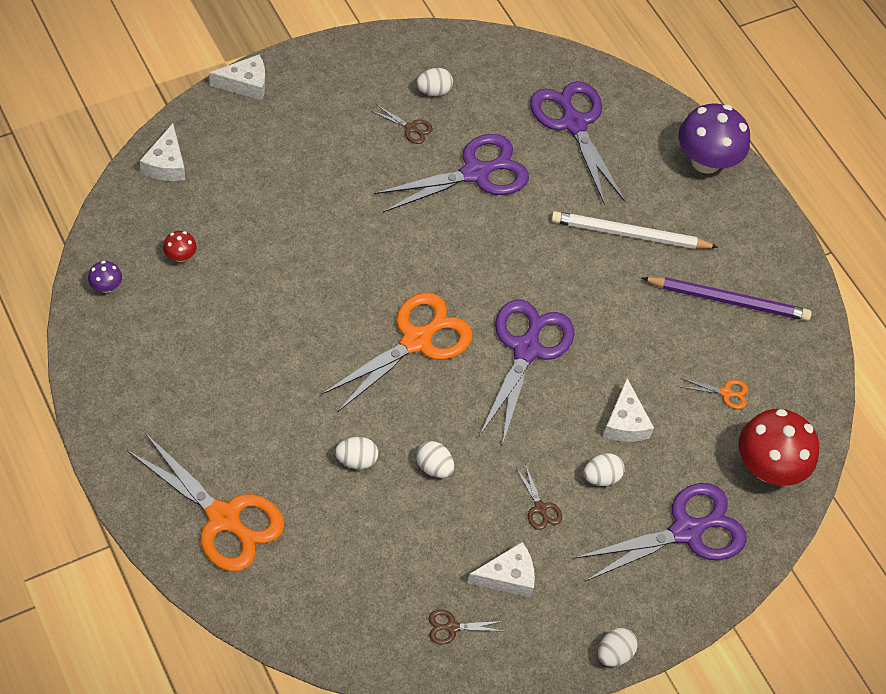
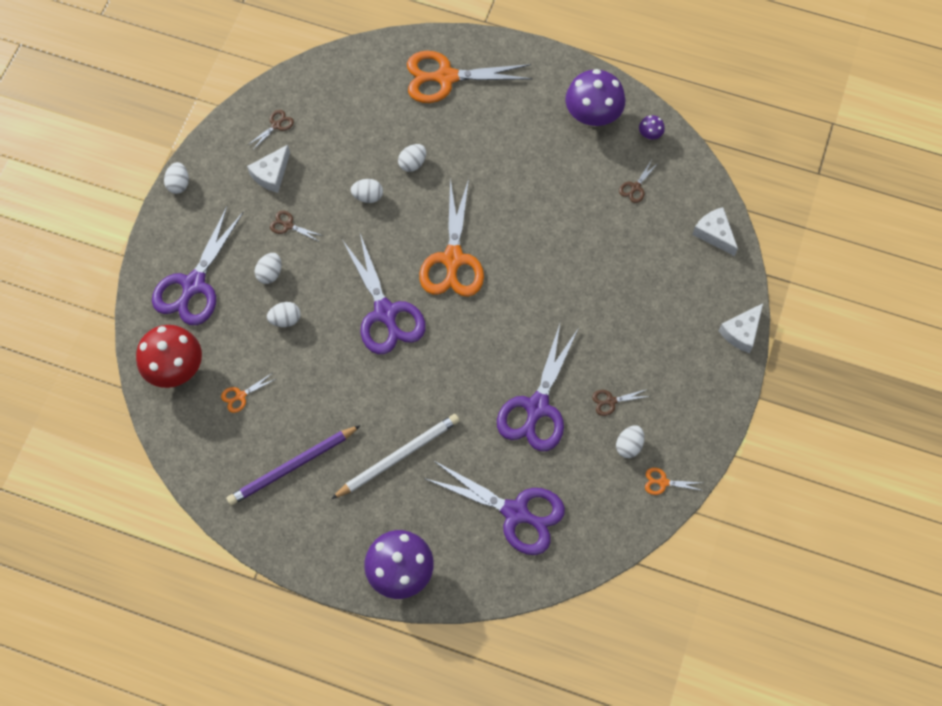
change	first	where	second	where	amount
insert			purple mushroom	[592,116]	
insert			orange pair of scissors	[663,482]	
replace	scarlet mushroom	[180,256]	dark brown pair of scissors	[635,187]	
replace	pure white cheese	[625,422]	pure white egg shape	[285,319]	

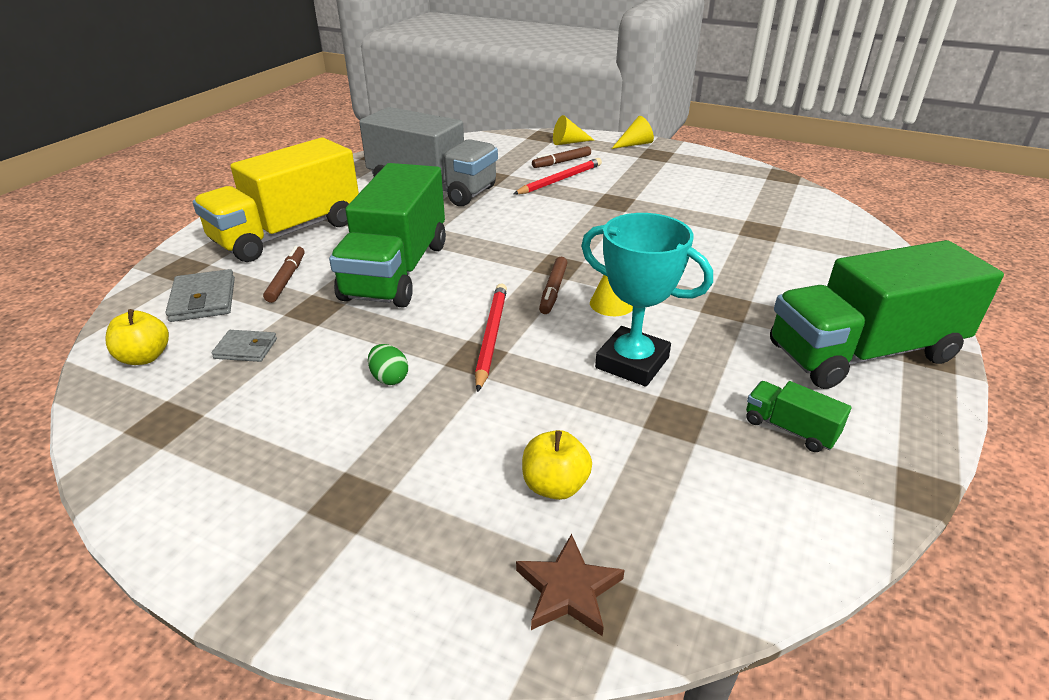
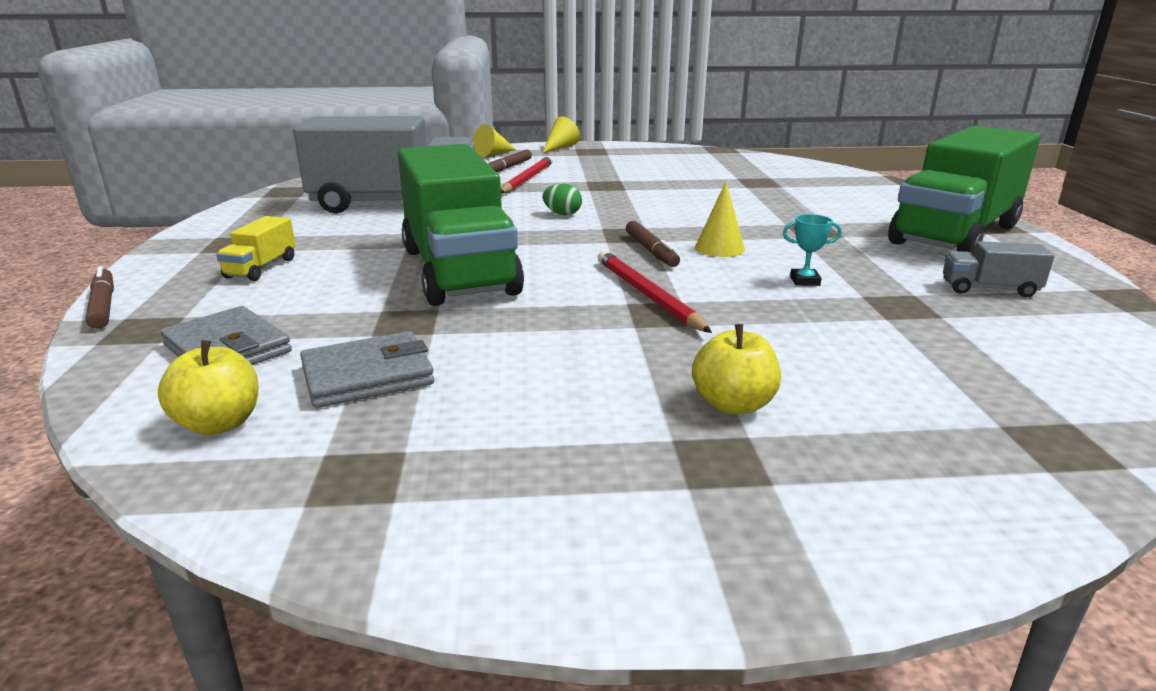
change	first	where	second	where	amount
delete	dark brown star	[568,590]			
move	dark brown marker	[287,279]		[103,306]	
move	emerald egg shape	[389,378]		[562,214]	
move	golden toy apple	[555,485]		[733,404]	
recolor	emerald lorry	[789,429]	ash-grey lorry	[989,289]	
resize	golden lorry	[288,233]		[261,268]	x0.40
resize	ash-grey card wallet	[246,348]		[368,375]	x1.56
resize	teal prize cup	[632,363]		[804,281]	x0.40

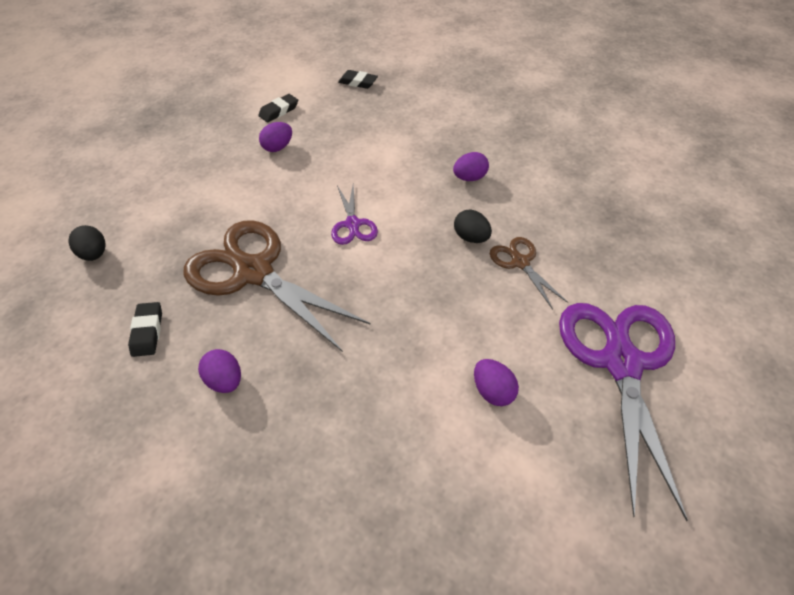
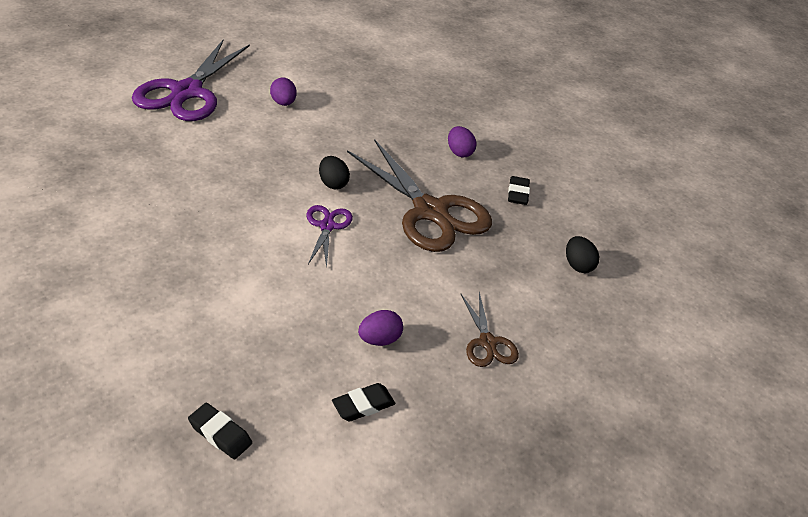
change	first	where	second	where	amount
delete	purple egg shape	[469,178]			
move	black egg shape	[471,237]		[333,183]	
move	dark brown pair of scissors	[520,262]		[487,343]	

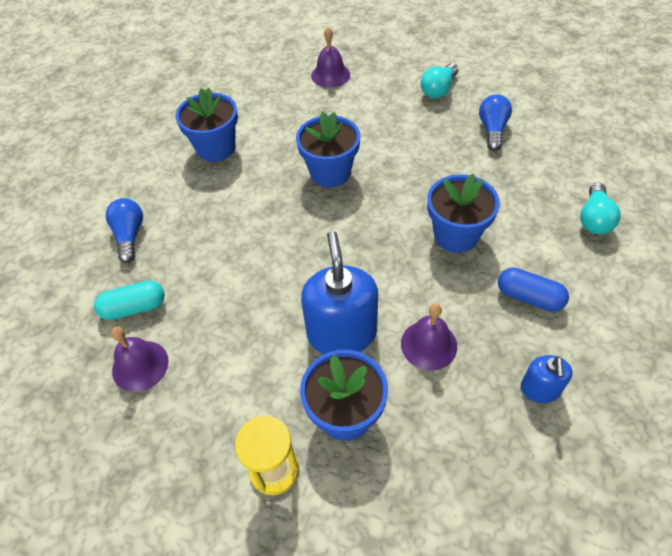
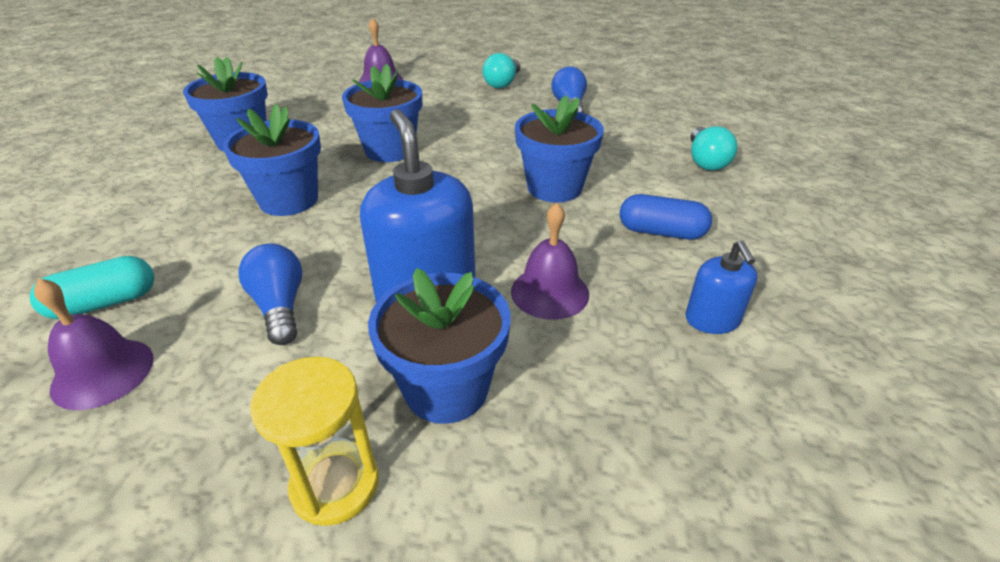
change	first	where	second	where	amount
insert			cobalt potted plant	[289,200]	
move	cobalt light bulb	[130,235]		[280,306]	

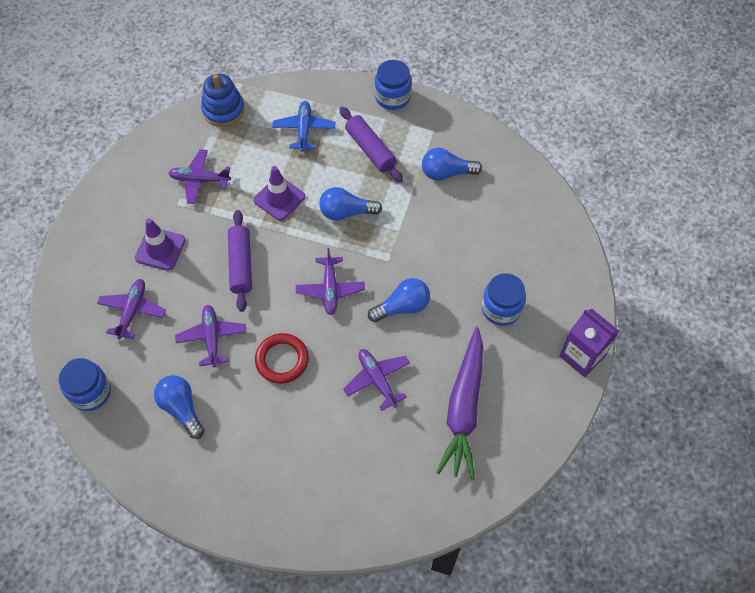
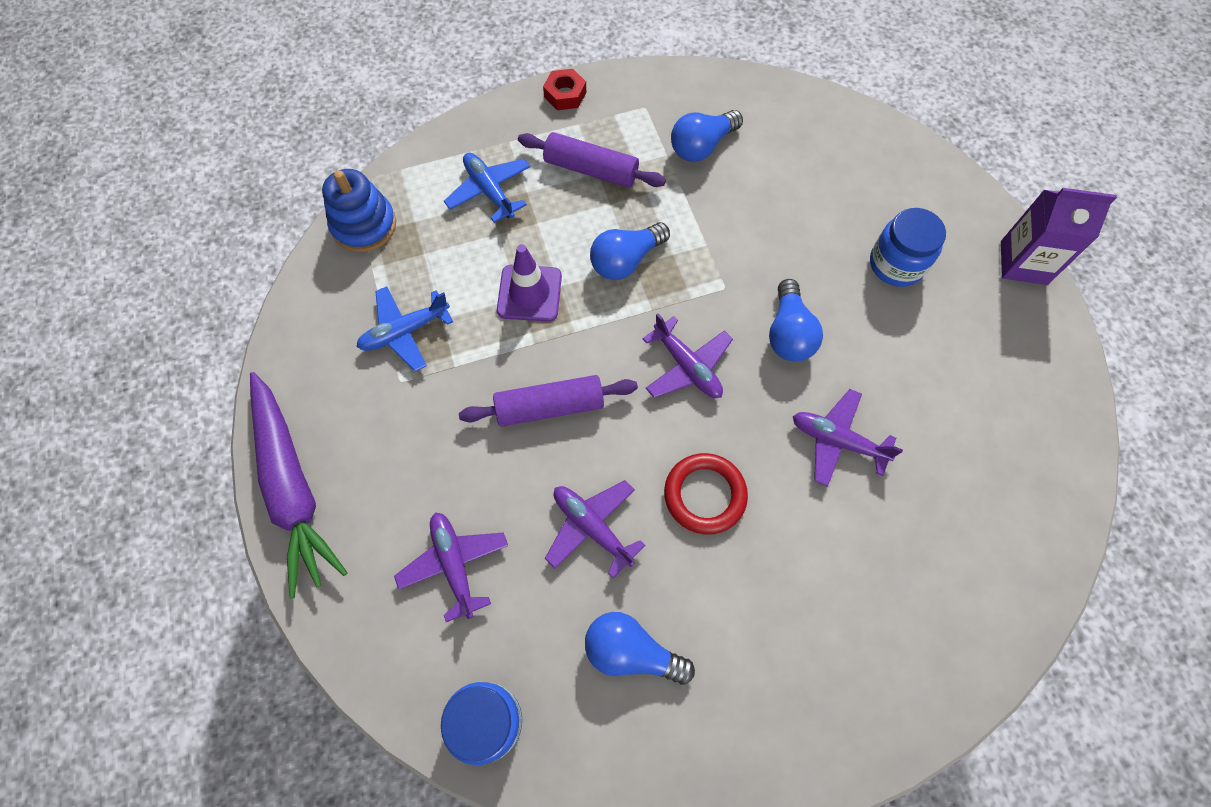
change	first	where	second	where	amount
delete	purple safety cone	[160,249]			
move	purple toy carrot	[464,408]		[293,487]	
replace	cobalt jar	[392,97]	scarlet nut	[565,94]	
recolor	purple aeroplane	[200,180]	cobalt aeroplane	[405,331]	
rotate	purple dough roller	[241,264]		[550,407]	60 degrees counterclockwise
rotate	cobalt light bulb	[402,307]		[788,333]	150 degrees clockwise

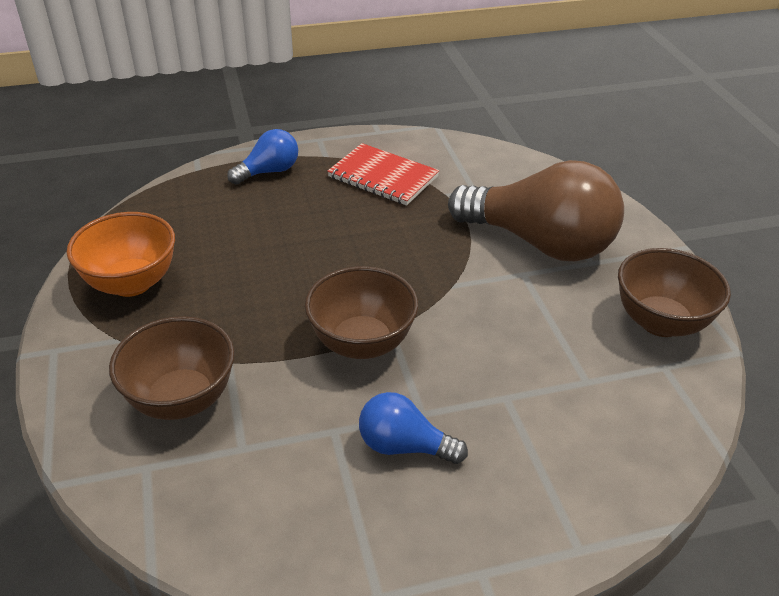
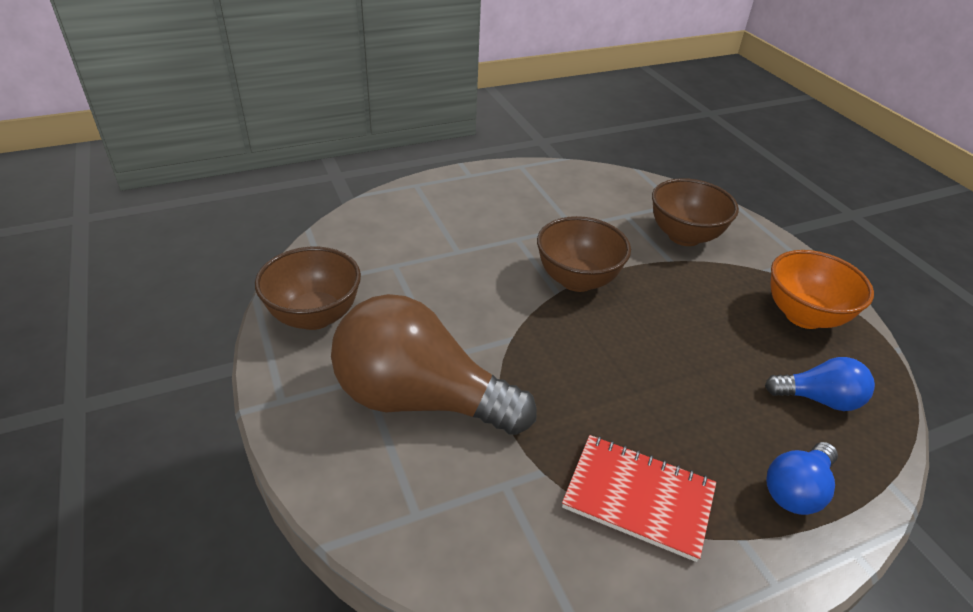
change	first	where	second	where	amount
move	cobalt light bulb	[404,446]		[818,399]	

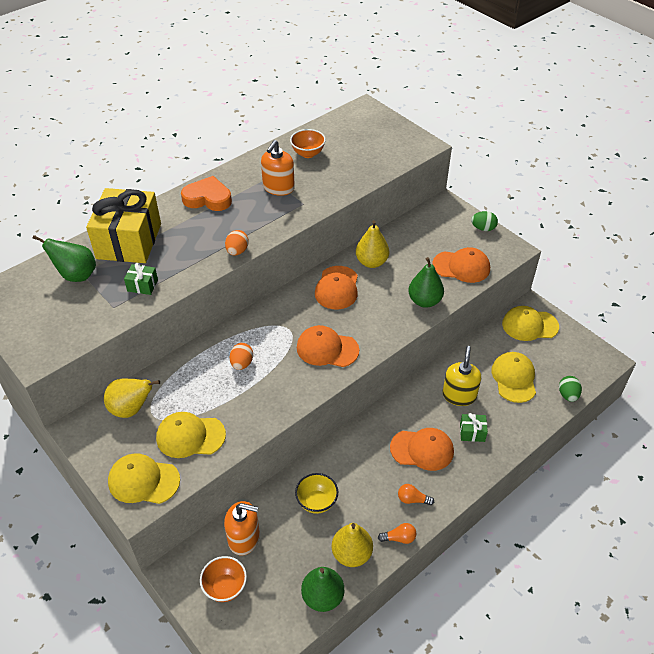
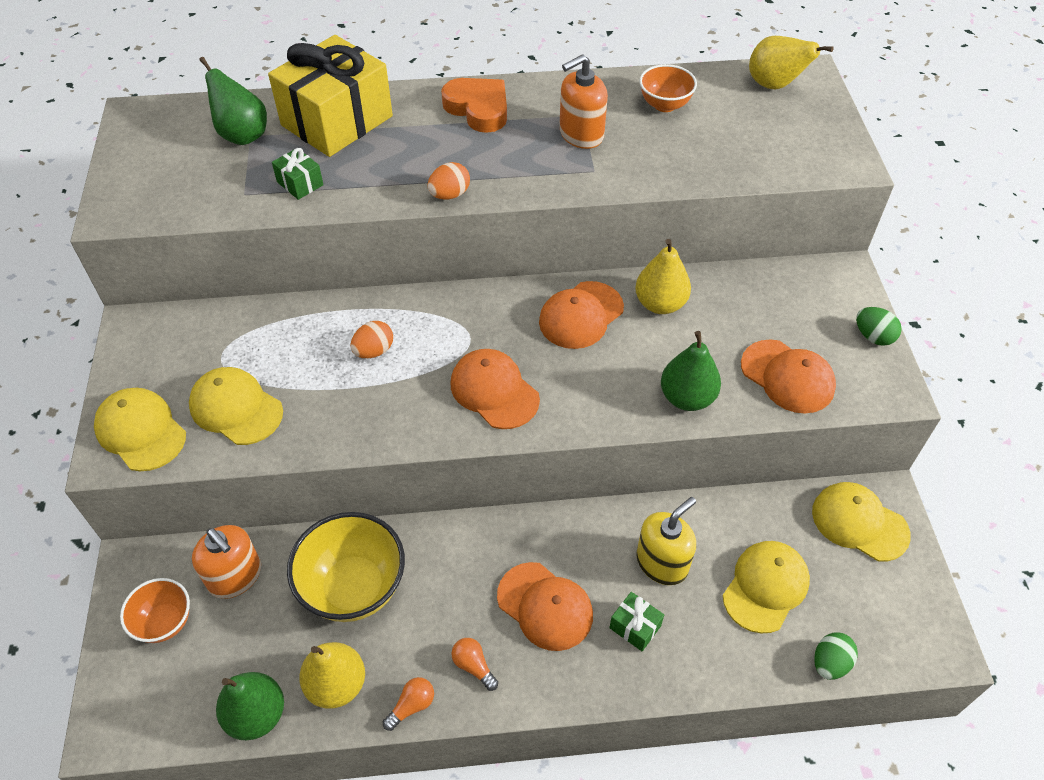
change	first	where	second	where	amount
move	golden pear	[131,409]		[774,85]	
rotate	orange light bulb	[399,538]		[411,706]	75 degrees counterclockwise
resize	golden bowl	[316,502]		[354,588]	x1.73

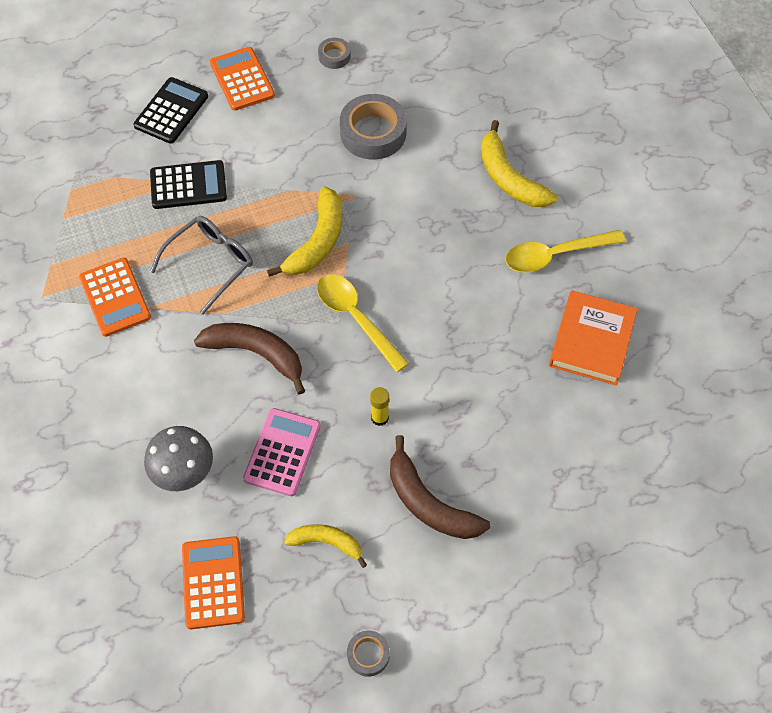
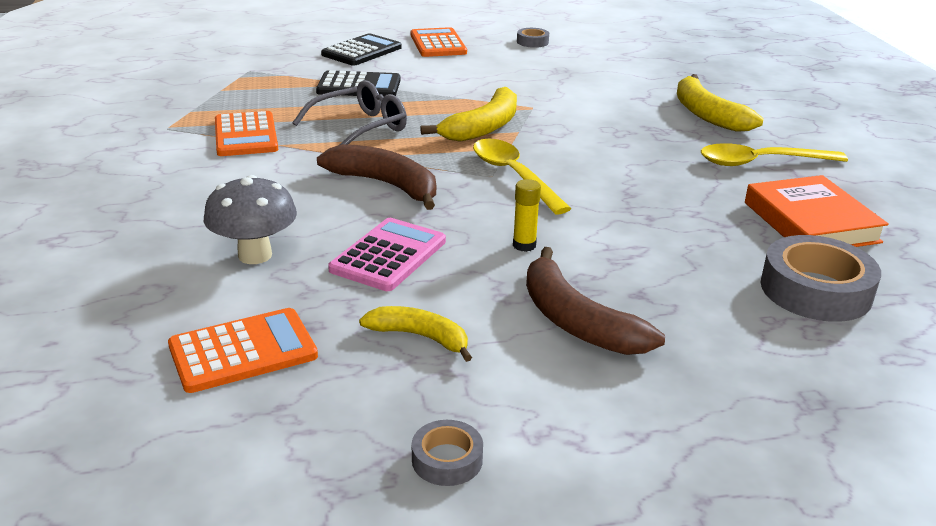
change	first	where	second	where	amount
move	ash-grey sticky tape	[373,133]		[815,290]	
rotate	orange calculator	[213,582]		[243,351]	60 degrees clockwise
rotate	orange hardcover	[591,341]		[810,222]	45 degrees counterclockwise

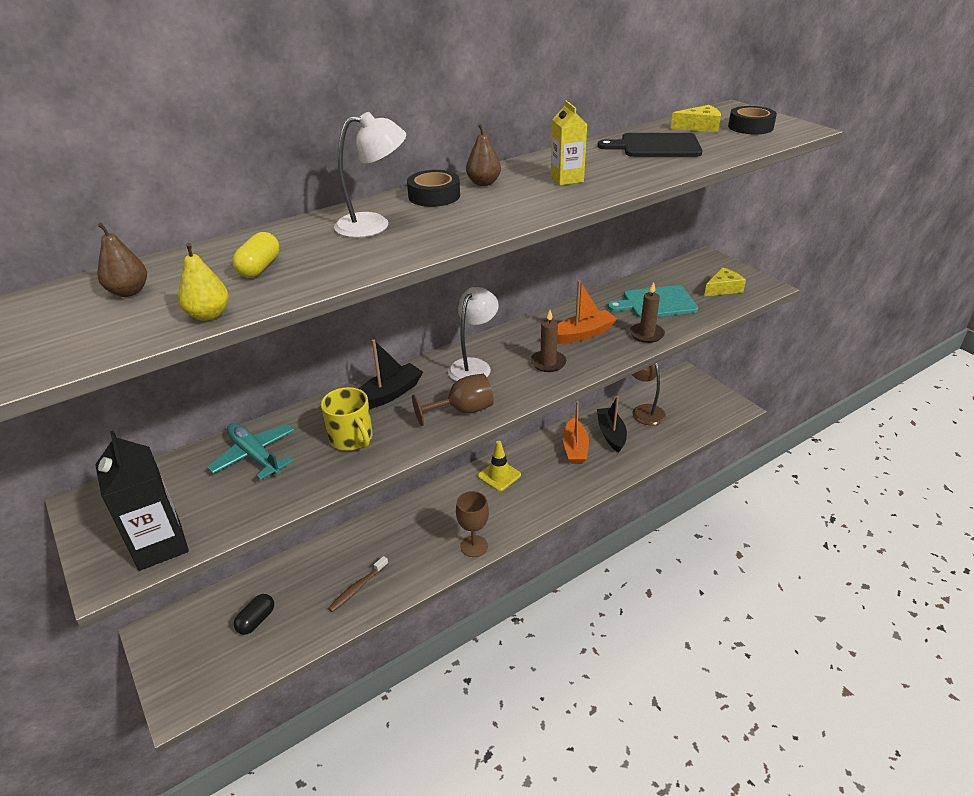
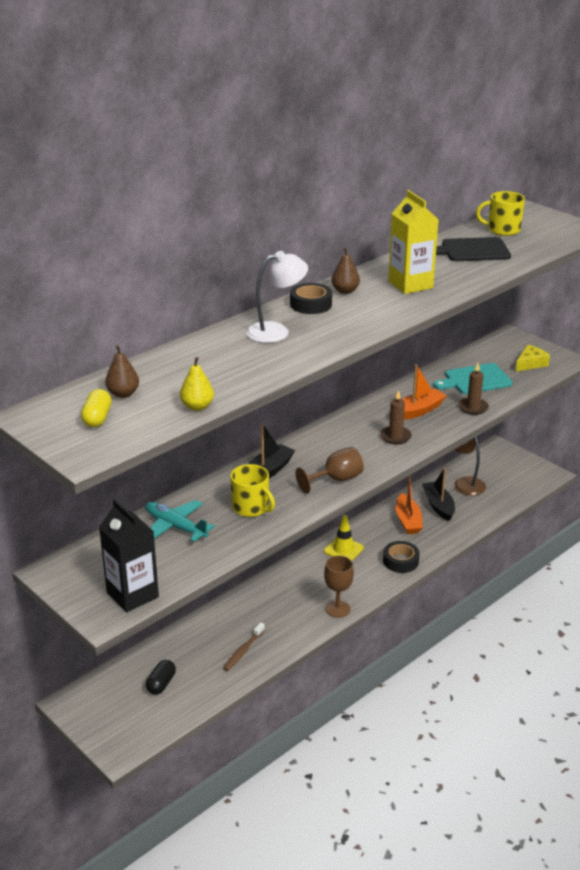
change	first	where	second	where	amount
delete	pure white lamp	[473,366]			
move	golden pill shape	[259,268]		[97,418]	
move	black sticky tape	[750,127]		[400,561]	
replace	golden cheese	[699,127]	golden coffee mug	[502,230]	
resize	golden milk carton	[567,179]		[410,284]	x1.59

